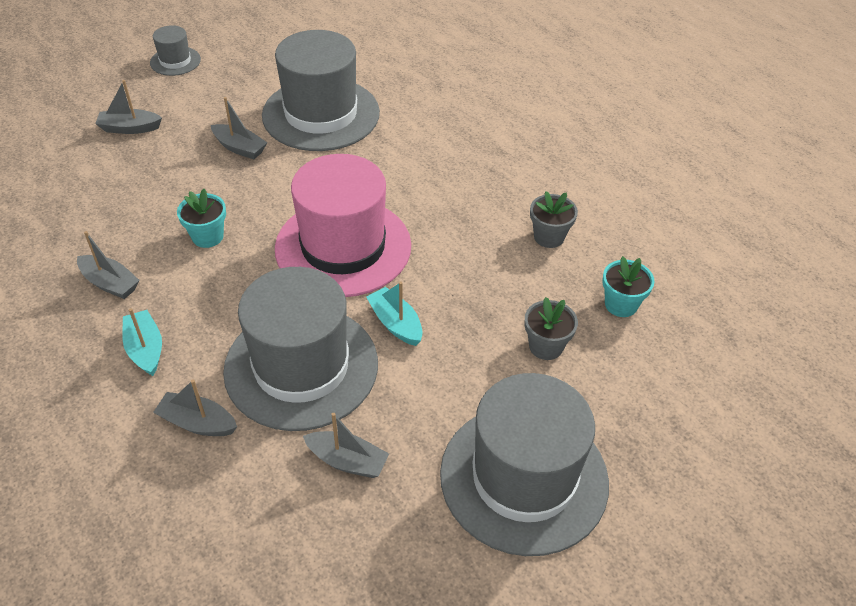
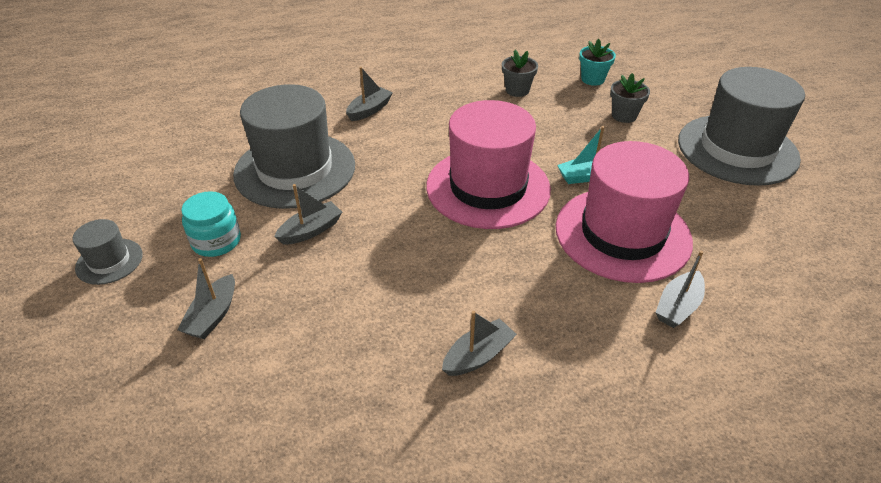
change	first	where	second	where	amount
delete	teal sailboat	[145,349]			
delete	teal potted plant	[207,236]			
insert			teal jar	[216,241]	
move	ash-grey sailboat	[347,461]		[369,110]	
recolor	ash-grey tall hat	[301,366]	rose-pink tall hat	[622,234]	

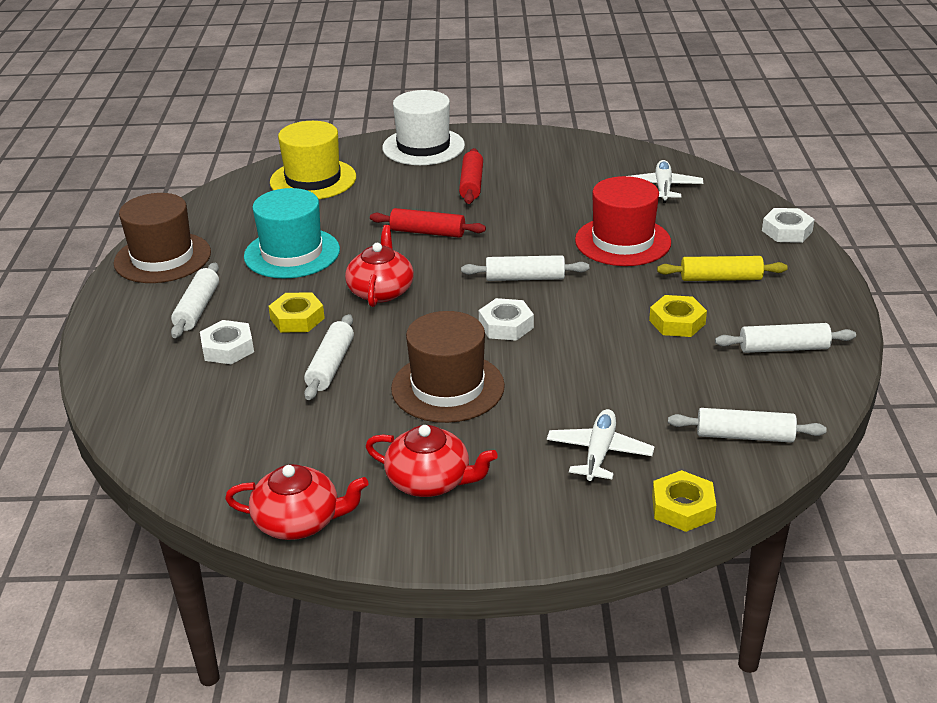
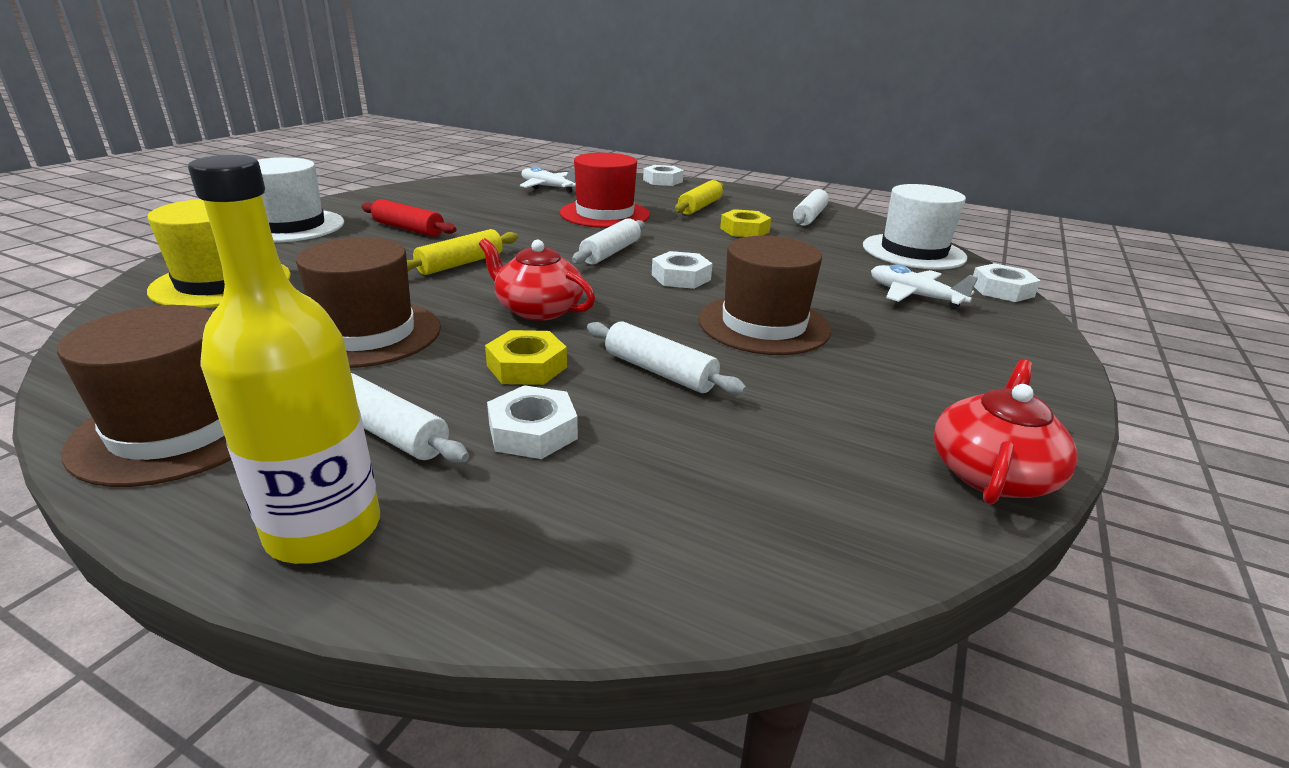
change	first	where	second	where	amount
delete	scarlet china teapot	[430,481]			
insert			golden bottle	[324,529]	
replace	pure white dough roller	[744,436]	pure white tall hat	[913,251]	
recolor	teal tall hat	[292,253]	dark brown tall hat	[367,334]	
recolor	scarlet dough roller	[427,232]	golden dough roller	[460,264]	
recolor	golden nut	[683,507]	pure white nut	[1001,290]	

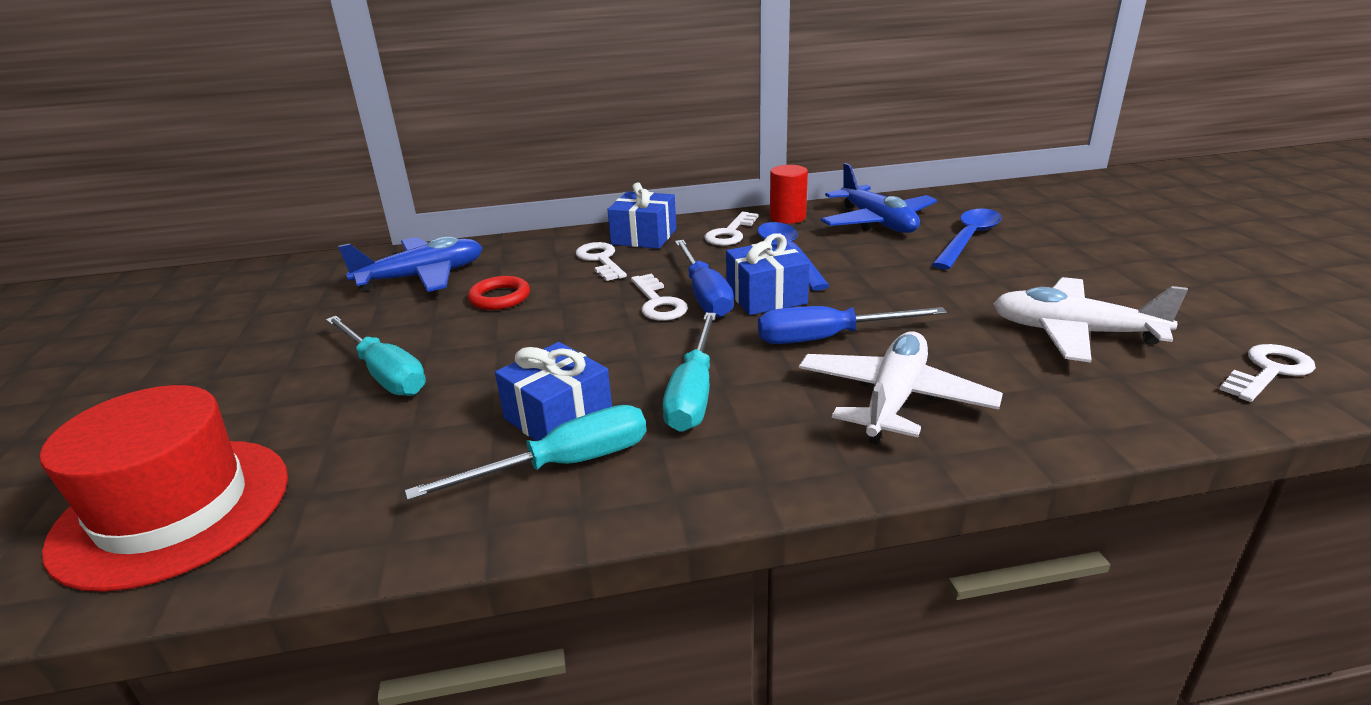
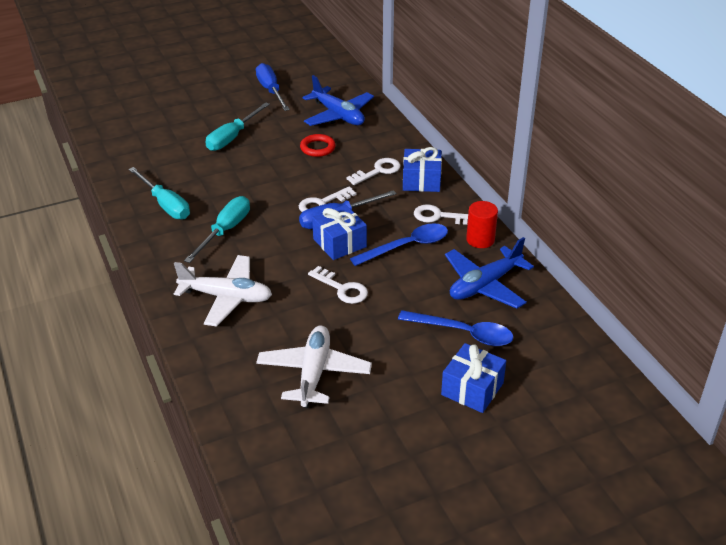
change	first	where	second	where	amount
delete	scarlet tall hat	[173,510]			
move	cobalt gift	[558,417]		[472,389]	
move	cobalt hand screwdriver	[827,338]		[271,90]	
move	pure white latchkey	[1268,371]		[342,288]	
rotate	teal hand screwdriver	[693,393]		[225,231]	120 degrees clockwise

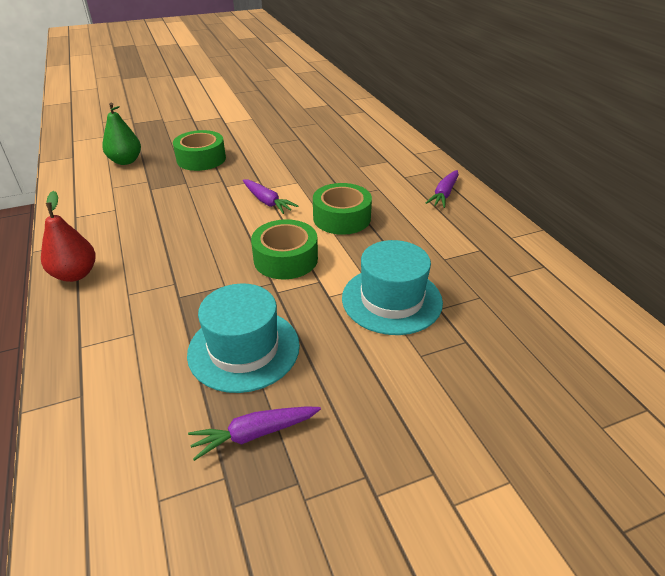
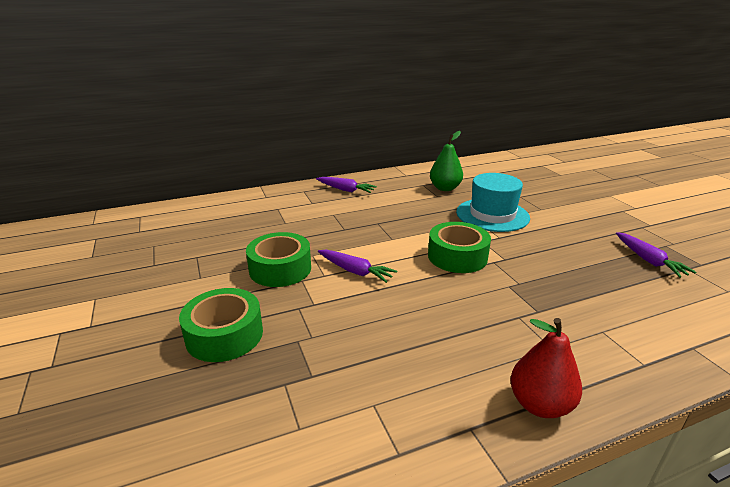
change	first	where	second	where	amount
delete	teal tall hat	[244,349]			
move	emerald pear	[125,161]		[445,188]	
move	emerald sticky tape	[341,218]		[280,269]	
rotate	purple toy carrot	[267,202]		[355,271]	75 degrees clockwise

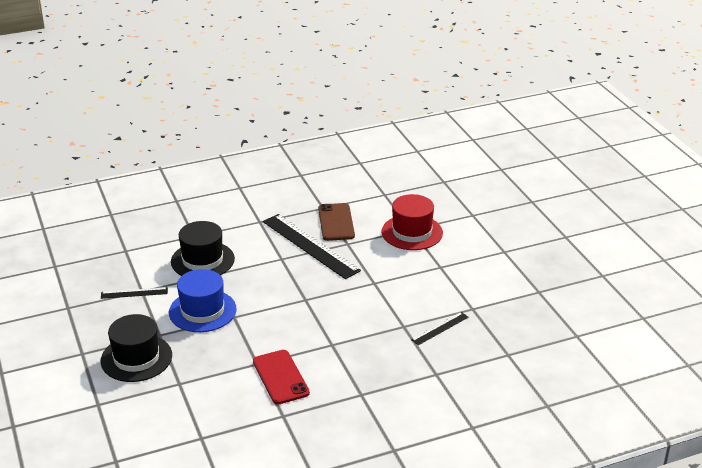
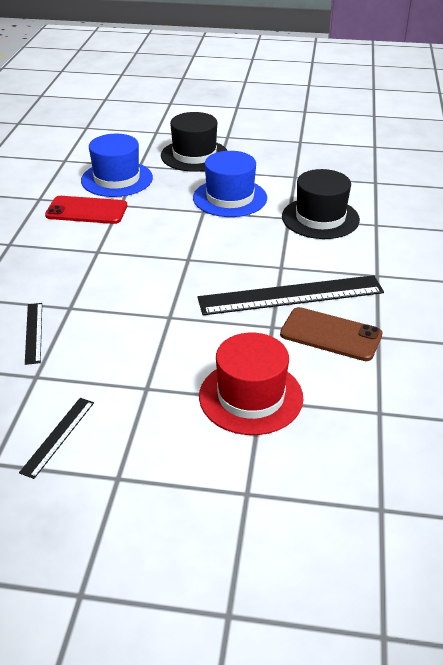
change	first	where	second	where	amount
insert			cobalt tall hat	[117,179]	
move	black straightedge	[134,293]		[58,436]	

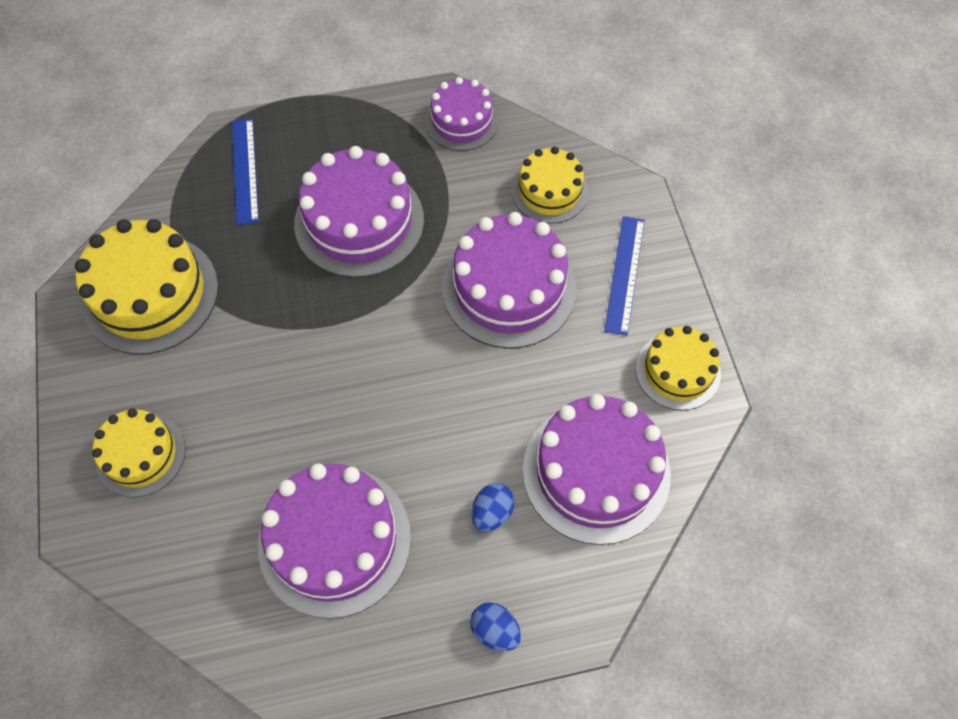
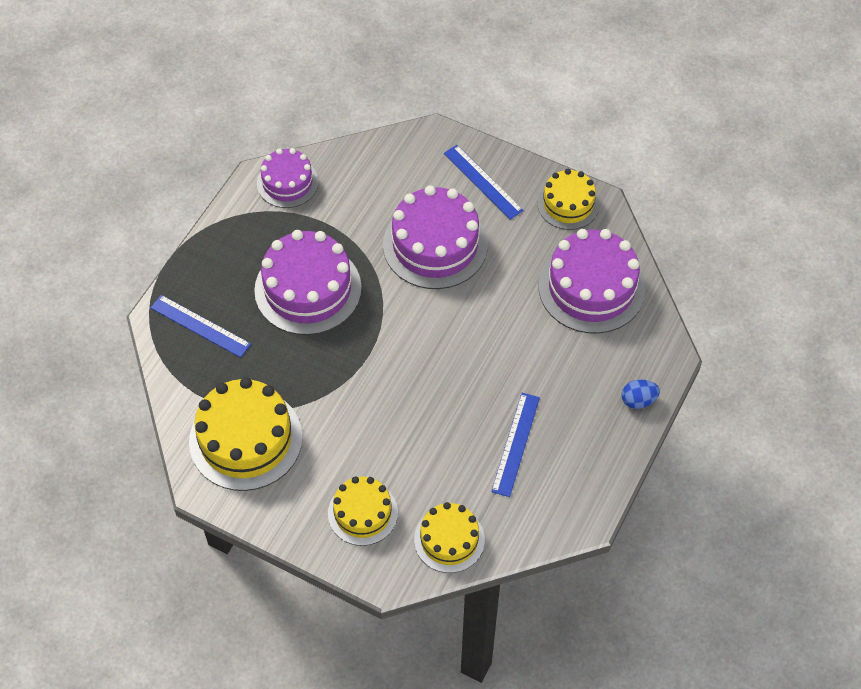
change	first	where	second	where	amount
delete	cobalt egg shape	[492,512]			
move	golden layer cake	[549,191]		[449,539]	
replace	purple layer cake	[334,540]	cobalt straightedge	[515,444]	

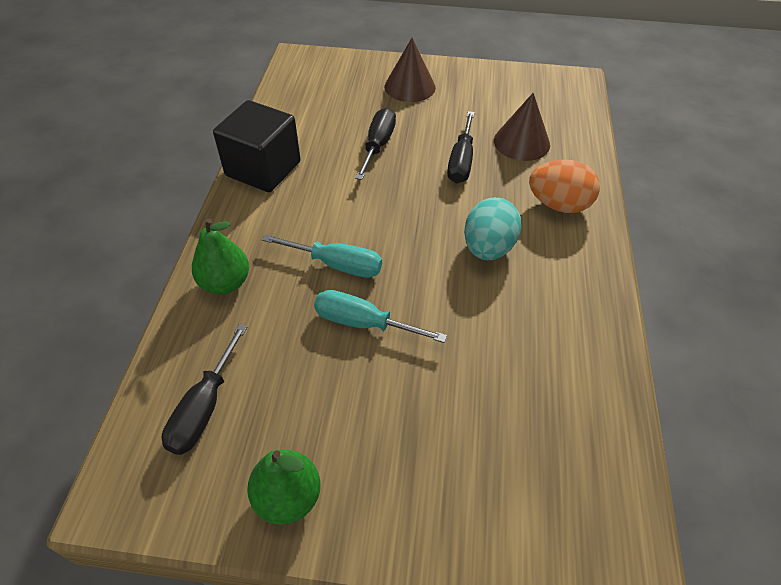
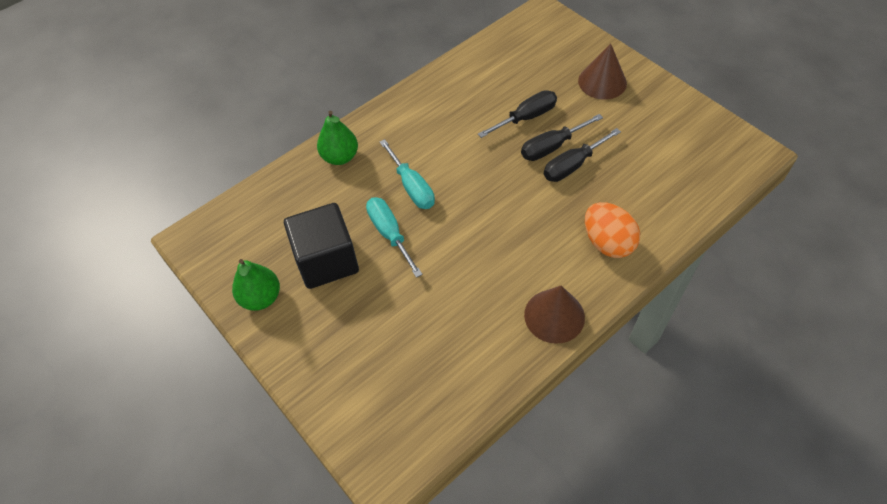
change	first	where	second	where	amount
delete	teal egg shape	[488,248]			
move	black hand screwdriver	[204,407]		[551,147]	
move	black solid cube	[263,169]		[326,260]	
move	dark brown cone shape	[521,142]		[554,316]	

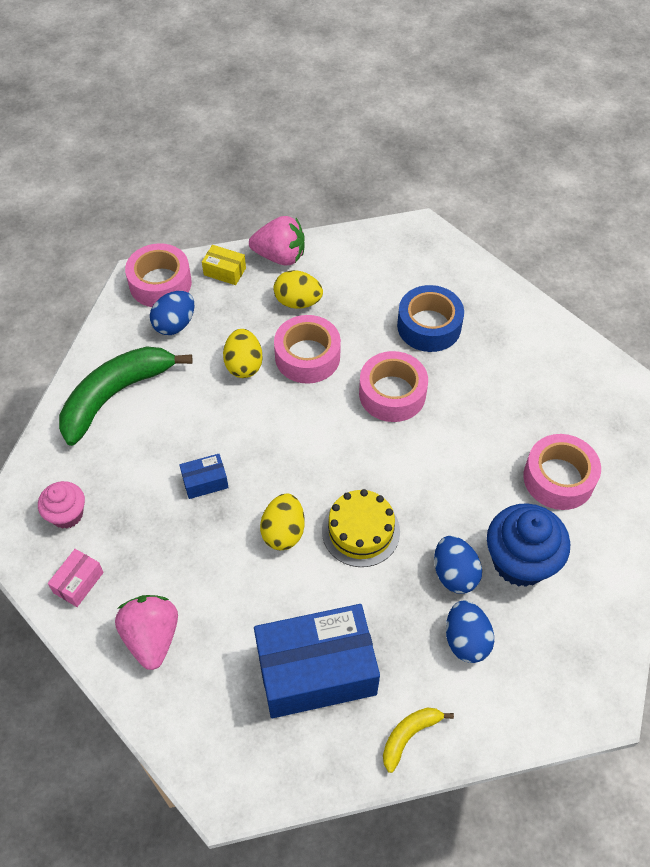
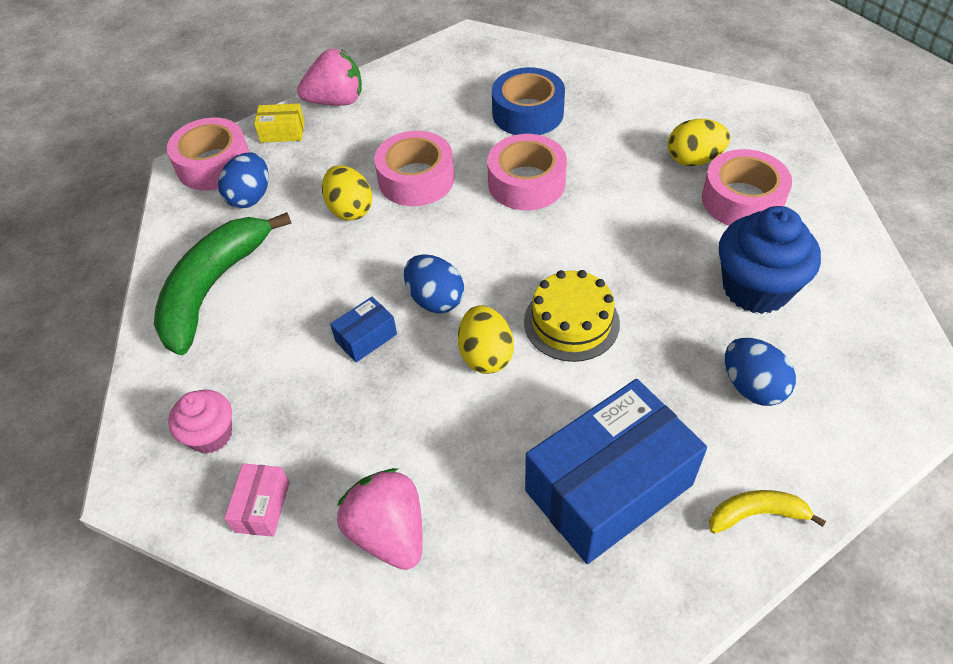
change	first	where	second	where	amount
move	golden egg shape	[298,302]		[694,160]	
move	cobalt egg shape	[454,574]		[435,299]	
rotate	golden banana fruit	[409,736]		[756,514]	60 degrees clockwise

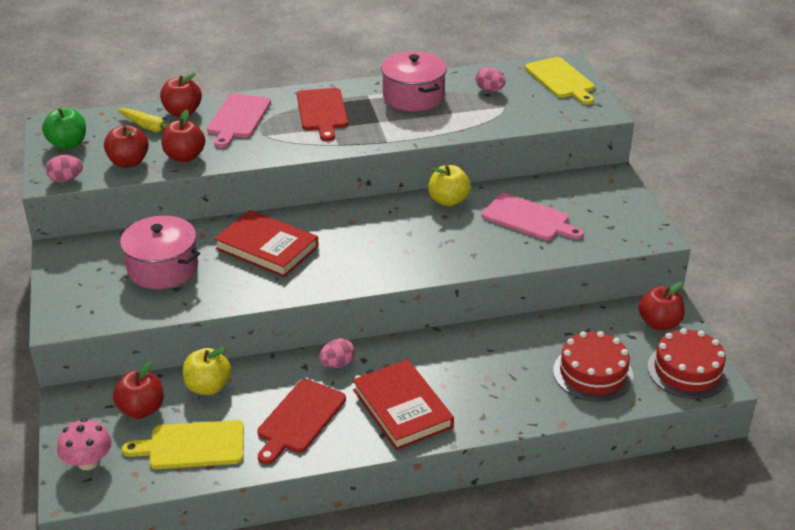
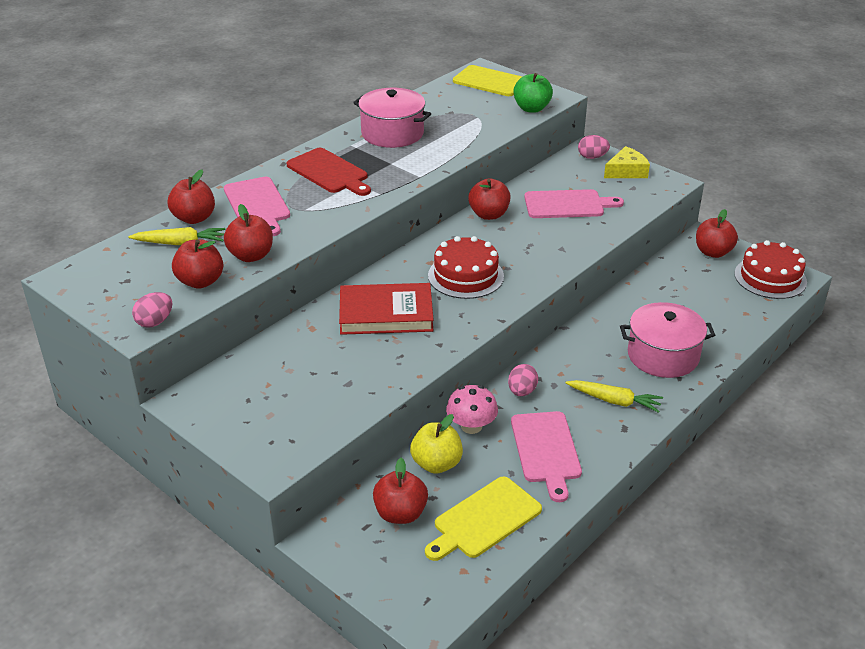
change	first	where	second	where	amount
insert			golden cheese	[626,171]	
move	emerald toy apple	[68,144]		[531,108]	
move	rose-pink mushroom	[88,462]		[471,426]	
move	rose-pink pot	[163,268]		[663,356]	
move	rose-pink egg shape	[489,90]		[592,157]	
move	scarlet layer cake	[593,373]		[465,276]	
replace	scarlet hardcover	[402,408]	golden toy carrot	[614,401]	
recolor	scarlet chopping board	[299,419]	rose-pink chopping board	[546,450]	
recolor	golden toy apple	[448,200]	scarlet toy apple	[489,215]	

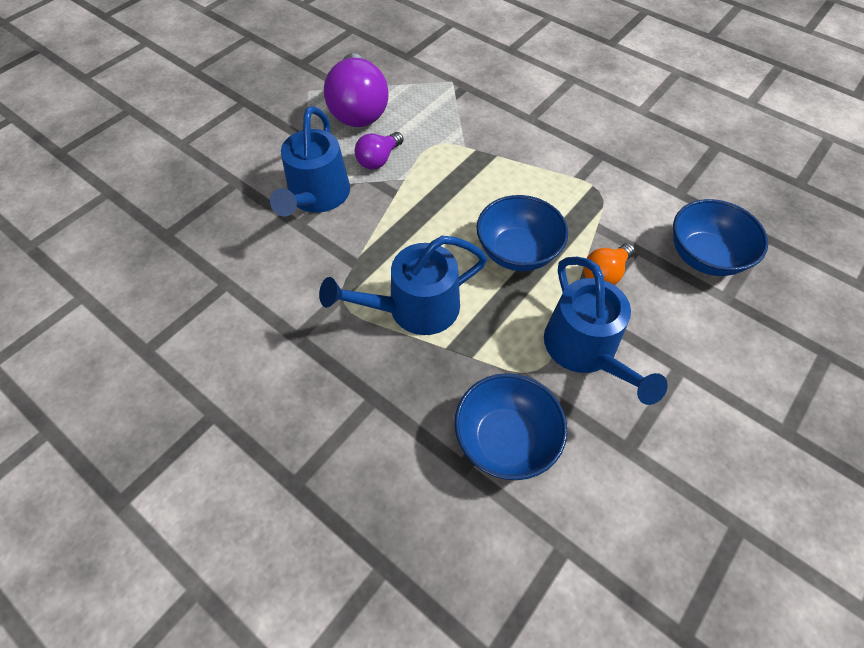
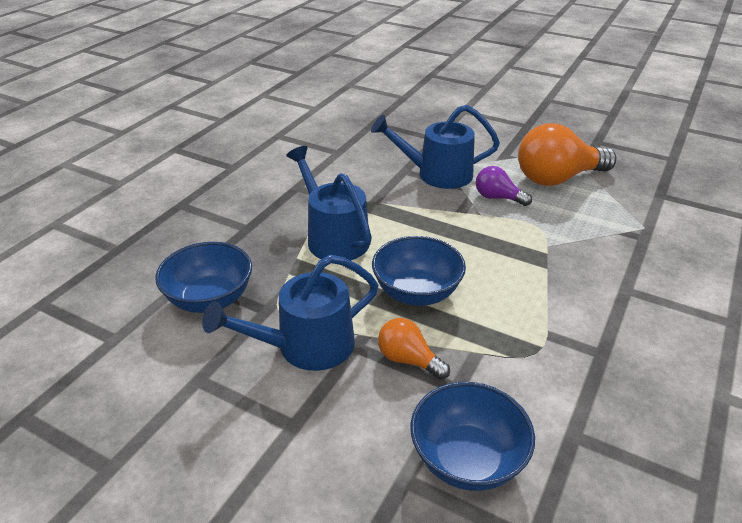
change	first	where	second	where	amount
recolor	purple light bulb	[358,109]	orange light bulb	[557,178]	

